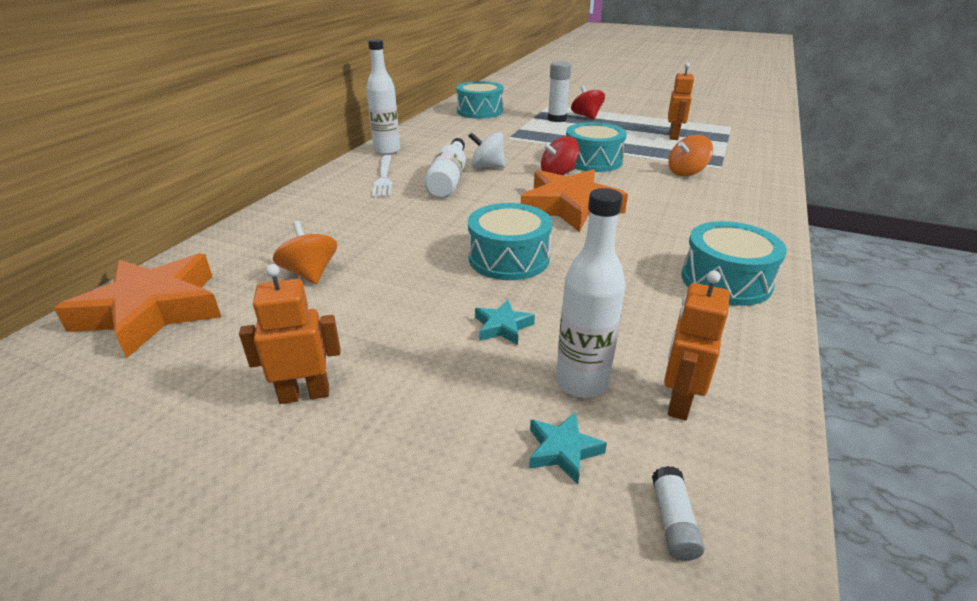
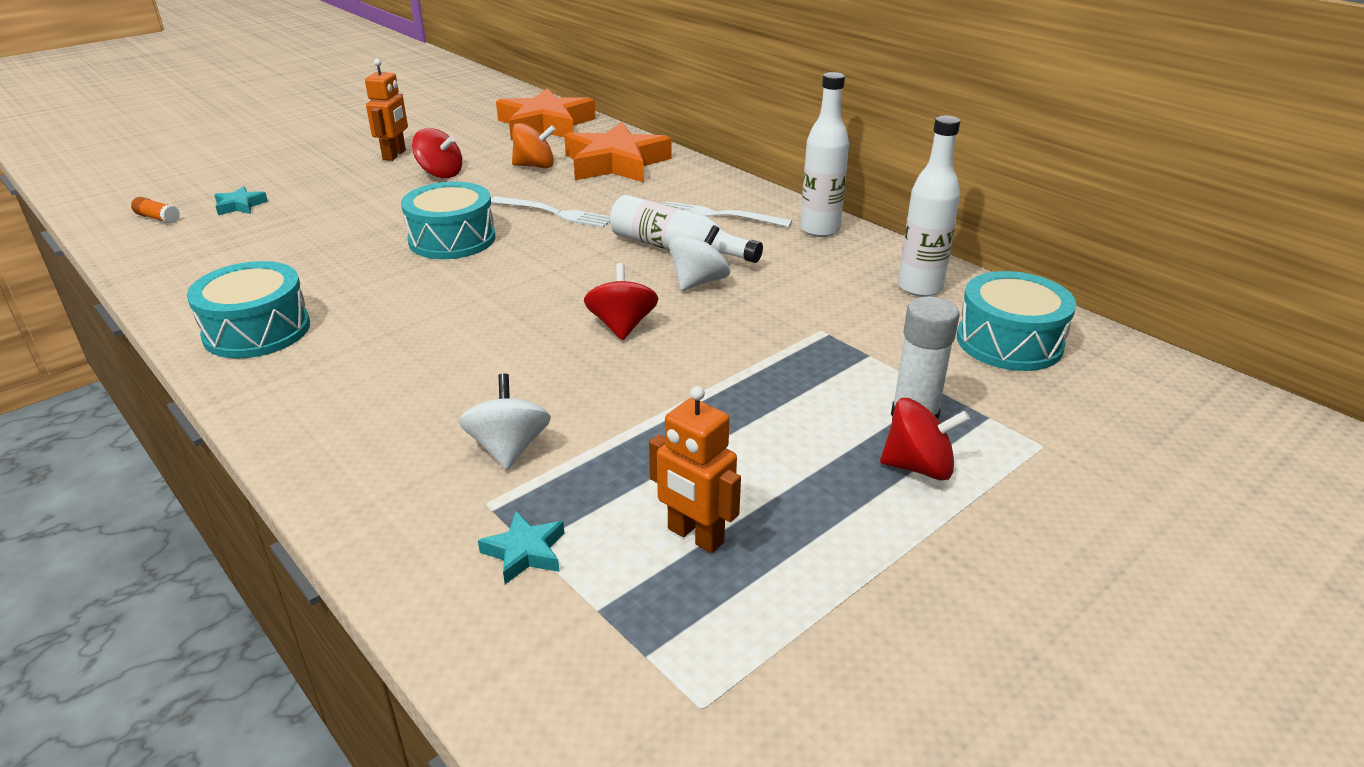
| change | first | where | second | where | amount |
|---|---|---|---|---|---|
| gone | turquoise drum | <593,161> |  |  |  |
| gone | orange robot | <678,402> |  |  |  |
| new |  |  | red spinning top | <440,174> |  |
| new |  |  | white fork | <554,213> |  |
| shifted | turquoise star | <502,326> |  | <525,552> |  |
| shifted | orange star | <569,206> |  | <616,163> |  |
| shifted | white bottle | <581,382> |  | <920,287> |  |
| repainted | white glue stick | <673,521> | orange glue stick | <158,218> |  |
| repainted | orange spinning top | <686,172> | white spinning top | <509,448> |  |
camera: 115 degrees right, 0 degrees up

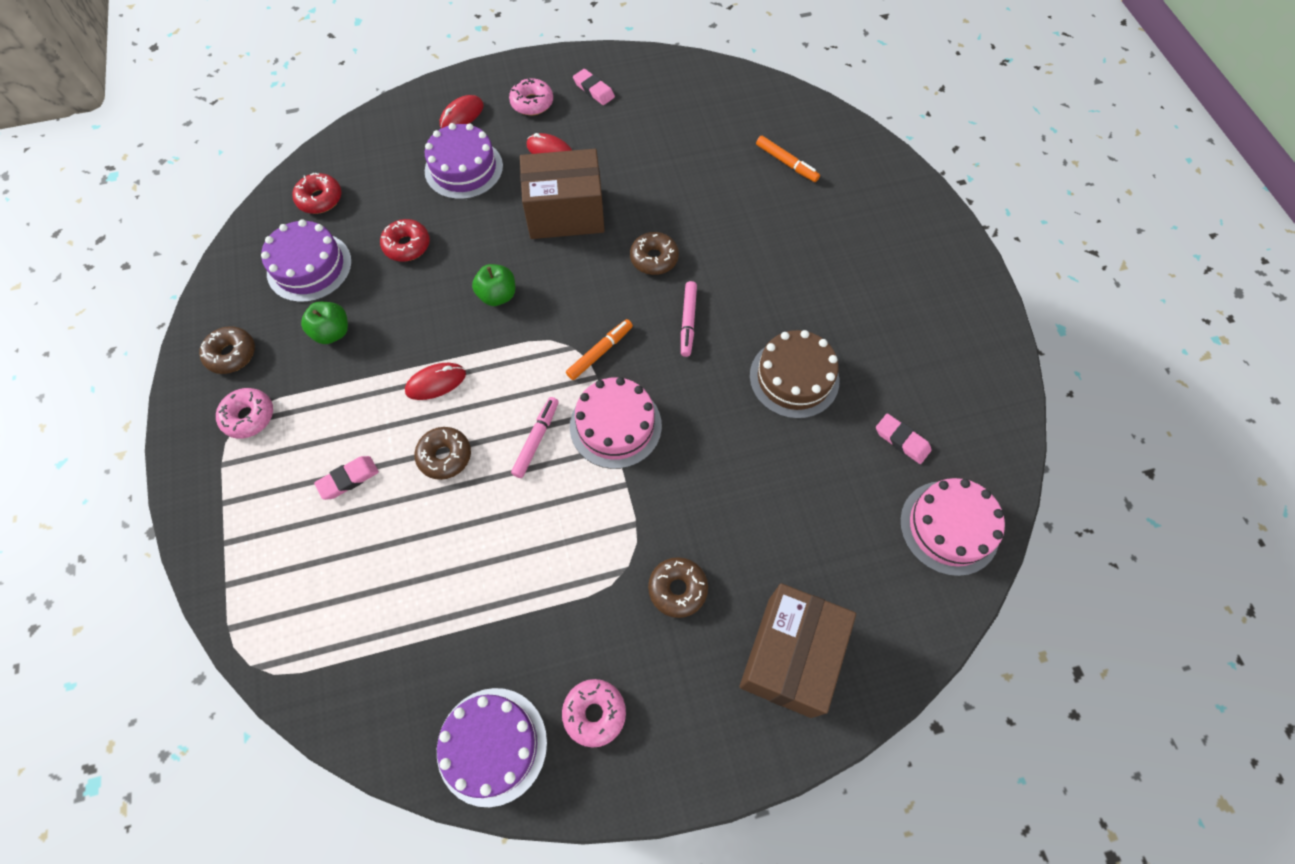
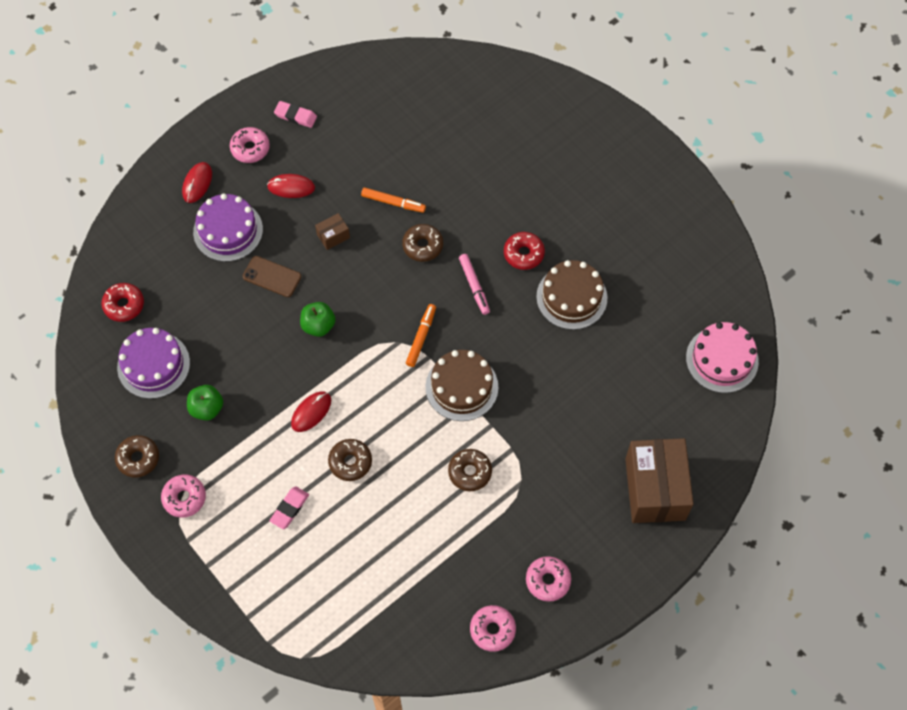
| change | first | where | second | where | amount |
|---|---|---|---|---|---|
| gone | pink marker | <536,440> |  |  |  |
| gone | pink eraser | <902,440> |  |  |  |
| new |  |  | brown phone | <272,277> |  |
| shifted | red donut | <407,245> |  | <523,254> |  |
| shifted | brown donut | <677,589> |  | <470,472> |  |
| shifted | orange marker | <786,163> |  | <393,202> |  |
| swapped | purple cake | <492,746> | pink donut | <492,630> |  |
| repainted | pink cake | <615,426> | brown cake | <461,387> |  |
| scaled | brown box | <565,213> |  | <333,236> | x0.42 |
camera: 25 degrees left, 0 degrees up

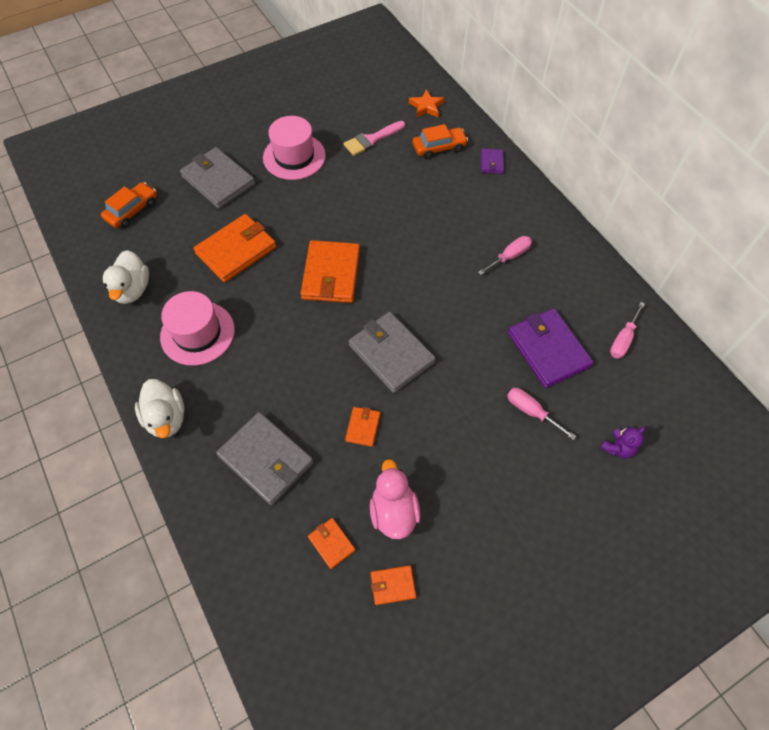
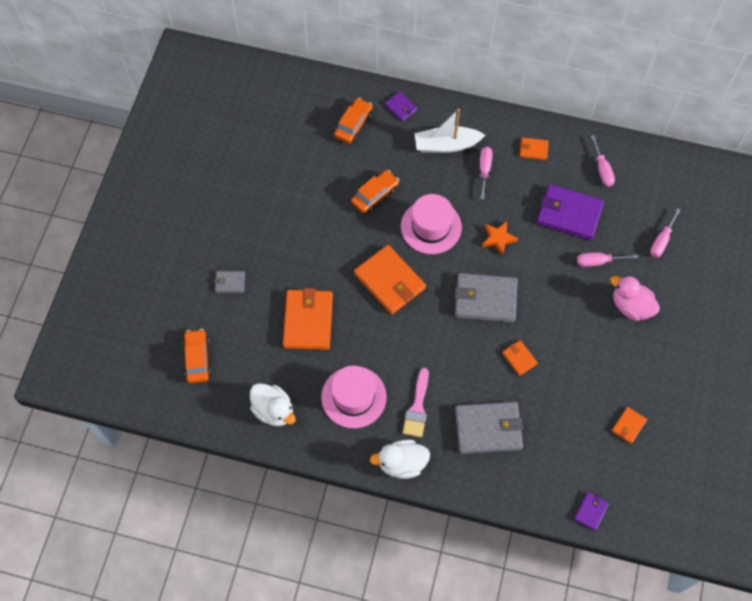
| change | first | where | second | where | amount |
|---|---|---|---|---|---|
| new |  |  | orange car | <375,195> |  |
| new |  |  | white boat | <446,145> |  |
| new |  |  | purple wallet | <590,511> |  |
| shifted | pink hat | <294,156> |  | <431,227> |  |
| shifted | orange wallet | <331,543> |  | <533,149> |  |
| shifted | pink brush | <371,140> |  | <417,408> |  |
| shifted | pink duck | <393,511> |  | <631,306> |  |
| shifted | orange star | <426,107> |  | <498,238> |  |
| swapped | purple teddy bear | <618,448> | pink screwdriver | <661,241> |  |
| rotated | white duck | <166,418> |  | <402,463> | 150 degrees clockwise |
| scaled | grey wallet | <218,180> |  | <230,282> | x0.48 |
camera: 45 degrees left, 5 degrees up

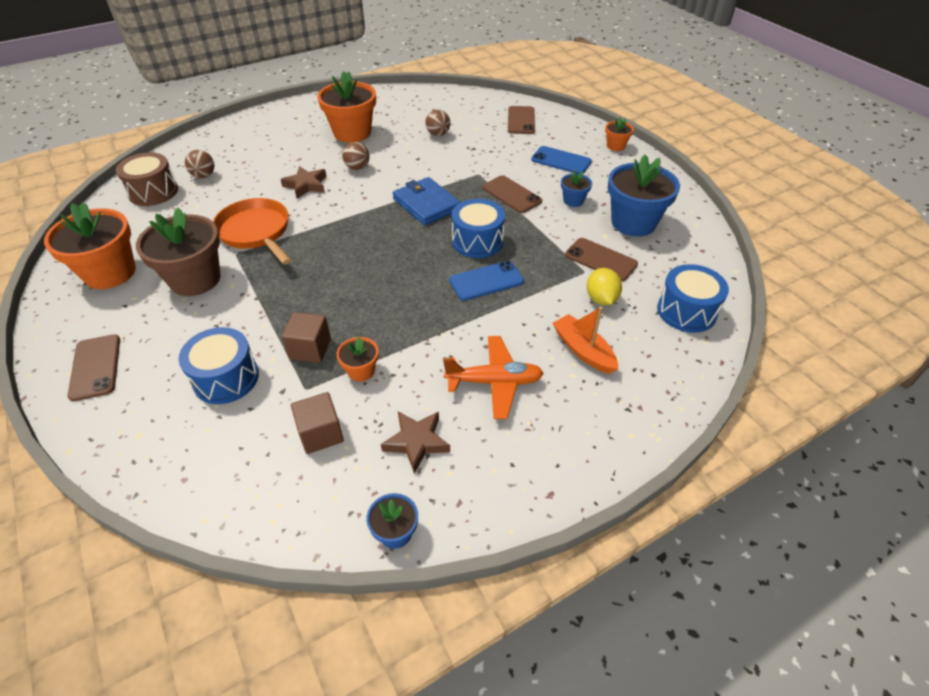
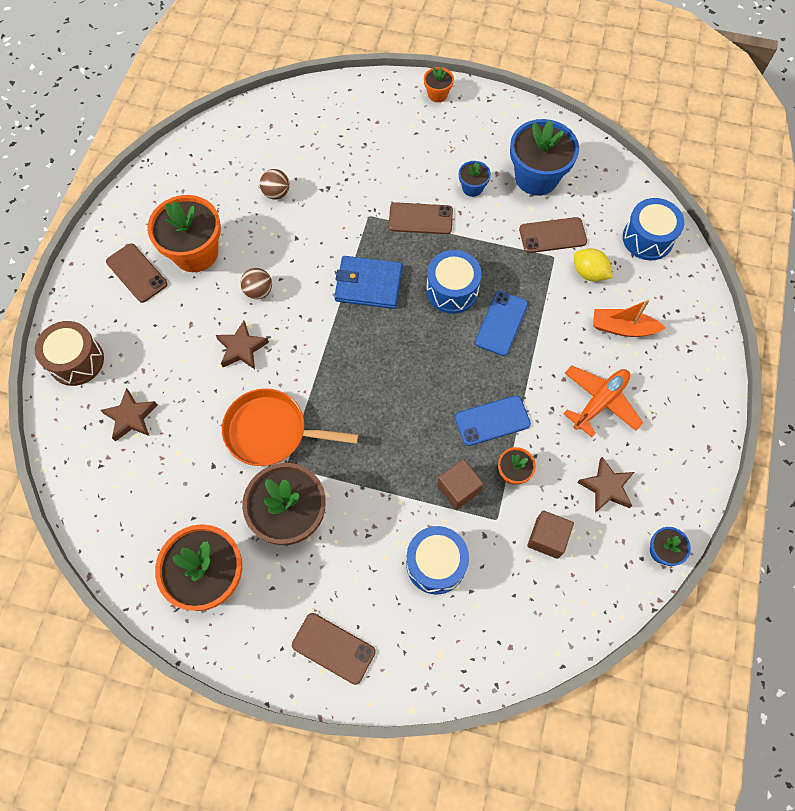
| change | first | where | second | where | amount |
|---|---|---|---|---|---|
| shifted | brown drum | <153,192> |  | <76,361> |  |
| shifted | brown phone | <521,120> |  | <137,273> |  |
| shifted | blue phone | <561,161> |  | <492,421> |  |
| swapped | brown ball | <204,176> | brown star | <131,417> |  |
camera: 45 degrees left, 20 degrees up

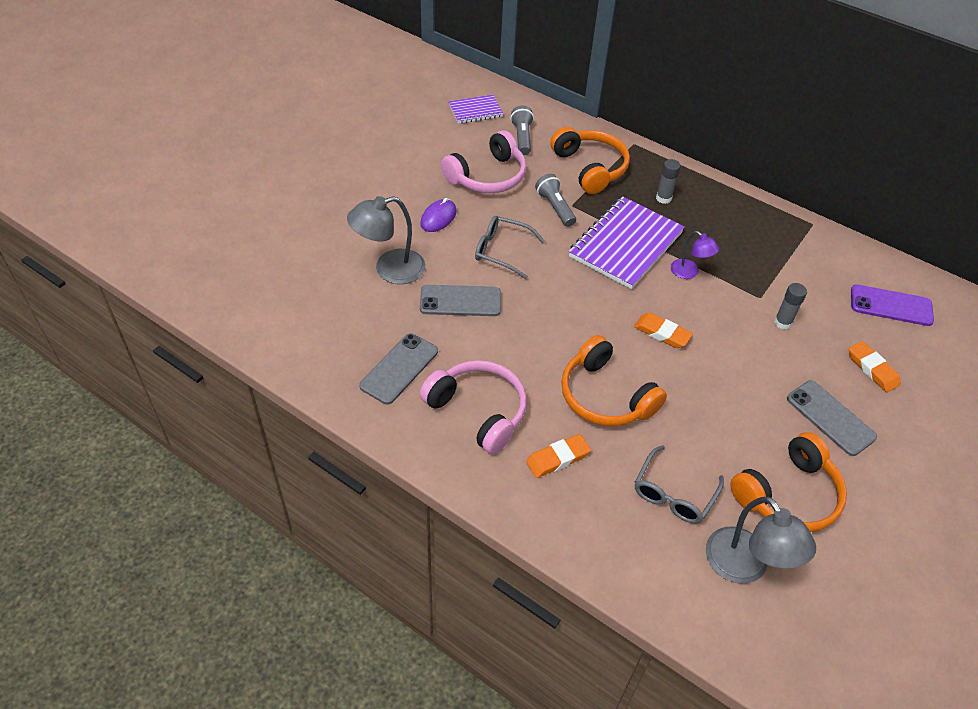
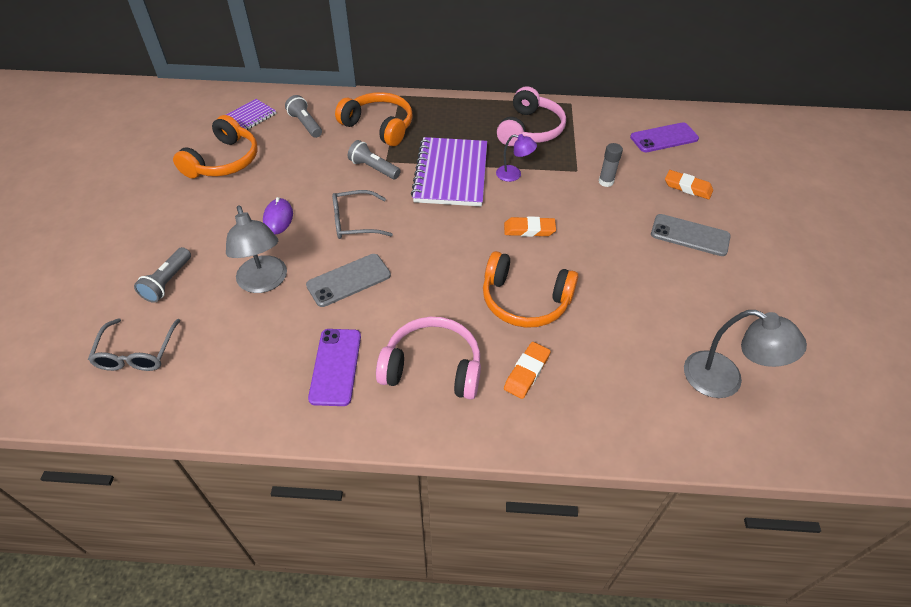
| change | first | where | second | where | amount |
|---|---|---|---|---|---|
| gone | grey glue stick | <663,198> |  |  |  |
| new |  |  | grey flashlight | <168,282> |  |
| shifted | pink headphones | <487,176> |  | <530,129> |  |
| shifted | grey glasses | <674,493> |  | <137,353> |  |
| shifted | orange headphones | <788,494> |  | <223,161> |  |
| repainted | grey phone | <399,368> | purple phone | <335,366> |  |
| rotated | grey lamp | <389,269> |  | <264,282> | 60 degrees counterclockwise |
camera: 30 degrees left, 0 degrees up

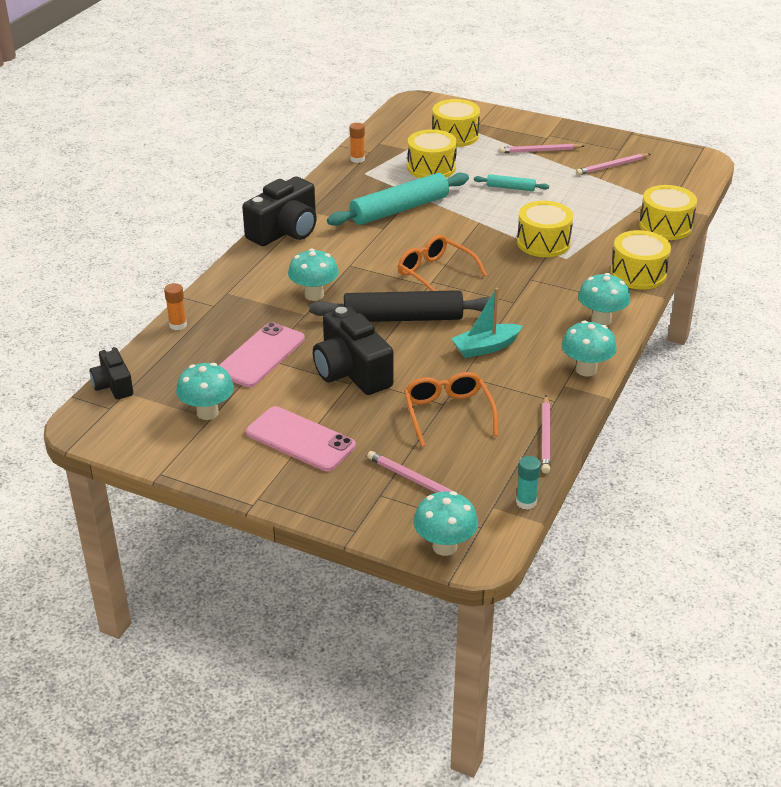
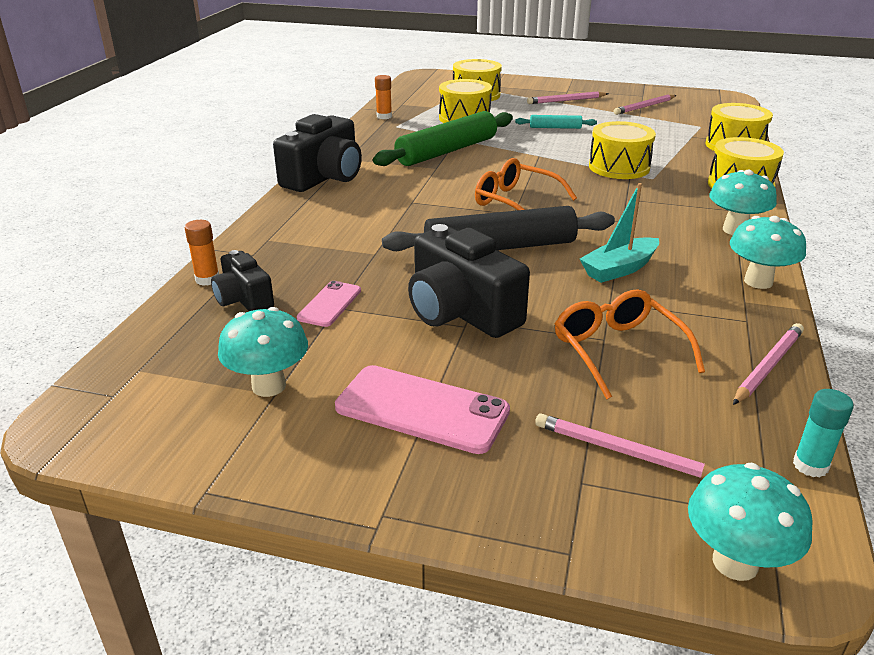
| change | first | where | second | where | amount |
|---|---|---|---|---|---|
| gone | turquoise mushroom | <314,295> |  |  |  |
| shifted | black camera | <113,385> |  | <244,299> |  |
| repainted | turquoise rolling pin | <399,209> | green rolling pin | <447,151> |  |
| rotated | pink pencil | <545,436> |  | <768,366> | 135 degrees counterclockwise |
| scaled | pink phone | <260,355> |  | <329,304> | x0.57 |
camera: 10 degrees left, 5 degrees down

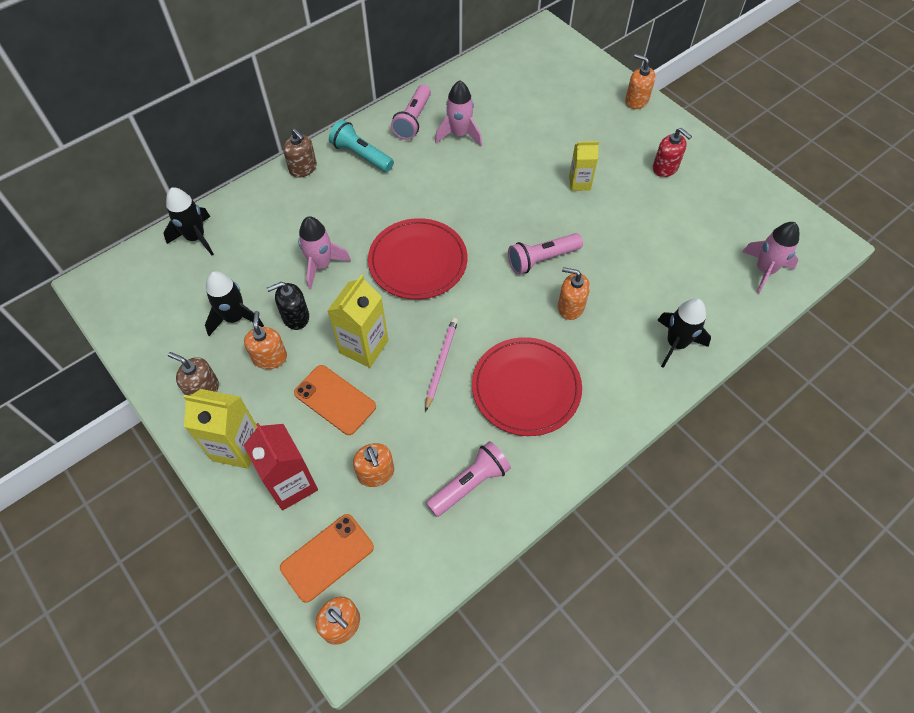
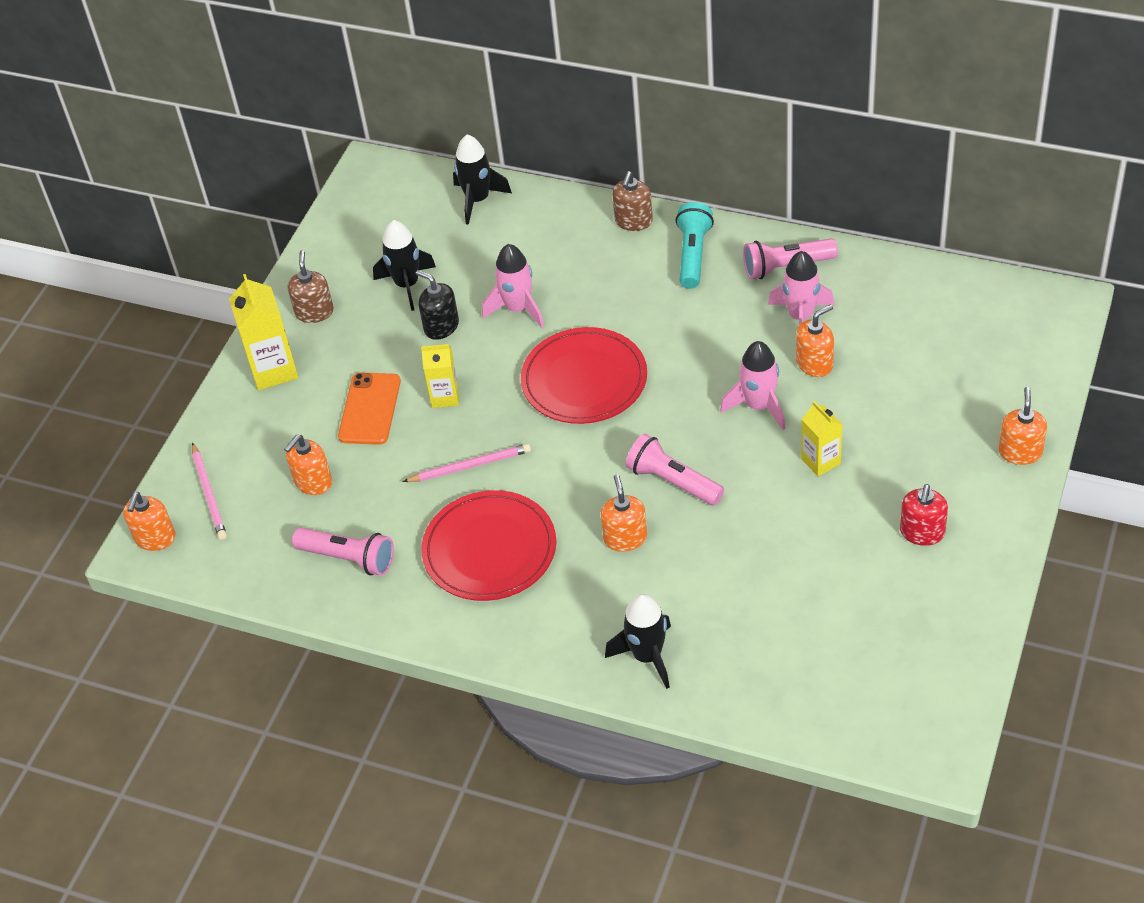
| change | first | where | second | where | amount |
|---|---|---|---|---|---|
| gone | red carton | <291,484> |  |  |  |
| shifted | orange soap dispenser | <270,357> |  | <814,364> |  |
| shifted | pink rocket | <764,270> |  | <759,406> |  |
| swapped | orange phone | <327,557> | pink pencil | <209,494> |  |
| scaled | yellow carton | <364,347> |  | <445,396> | x0.63 |
camera: 65 degrees right, 10 degrees down

